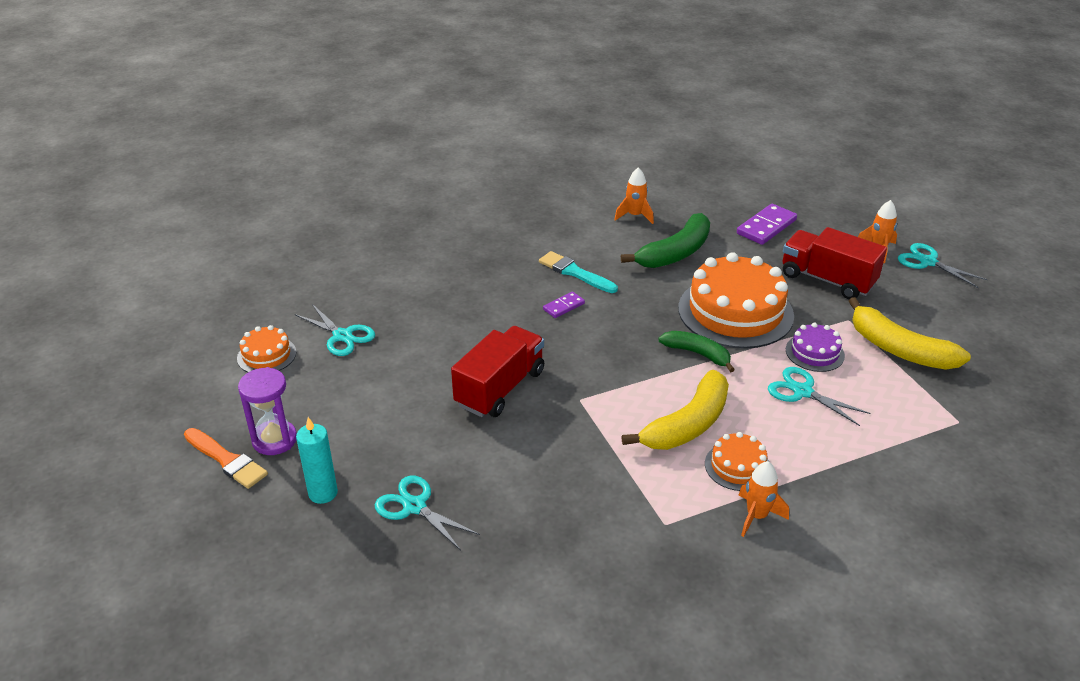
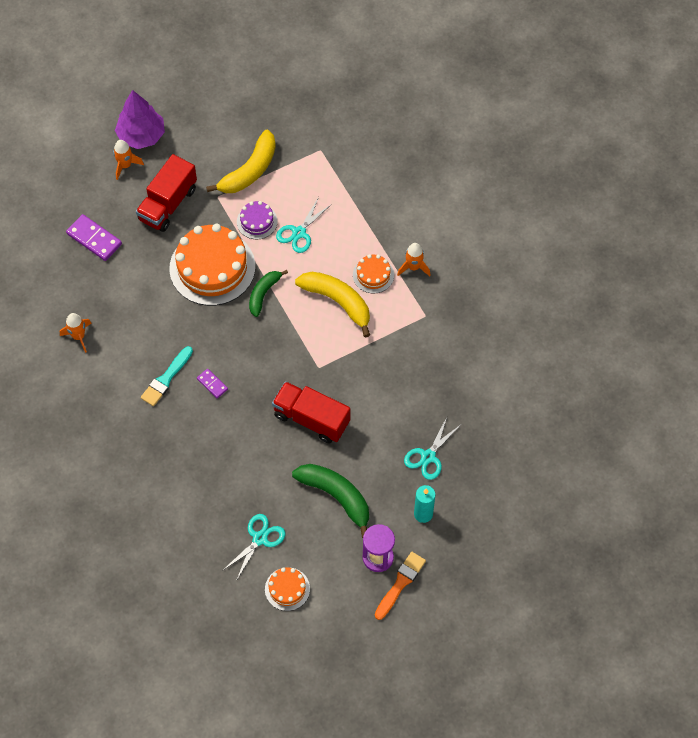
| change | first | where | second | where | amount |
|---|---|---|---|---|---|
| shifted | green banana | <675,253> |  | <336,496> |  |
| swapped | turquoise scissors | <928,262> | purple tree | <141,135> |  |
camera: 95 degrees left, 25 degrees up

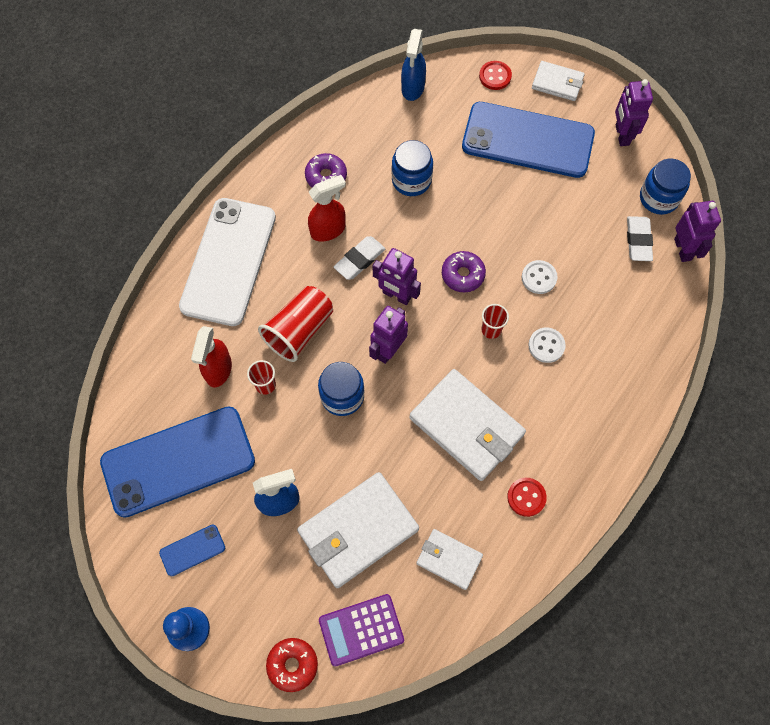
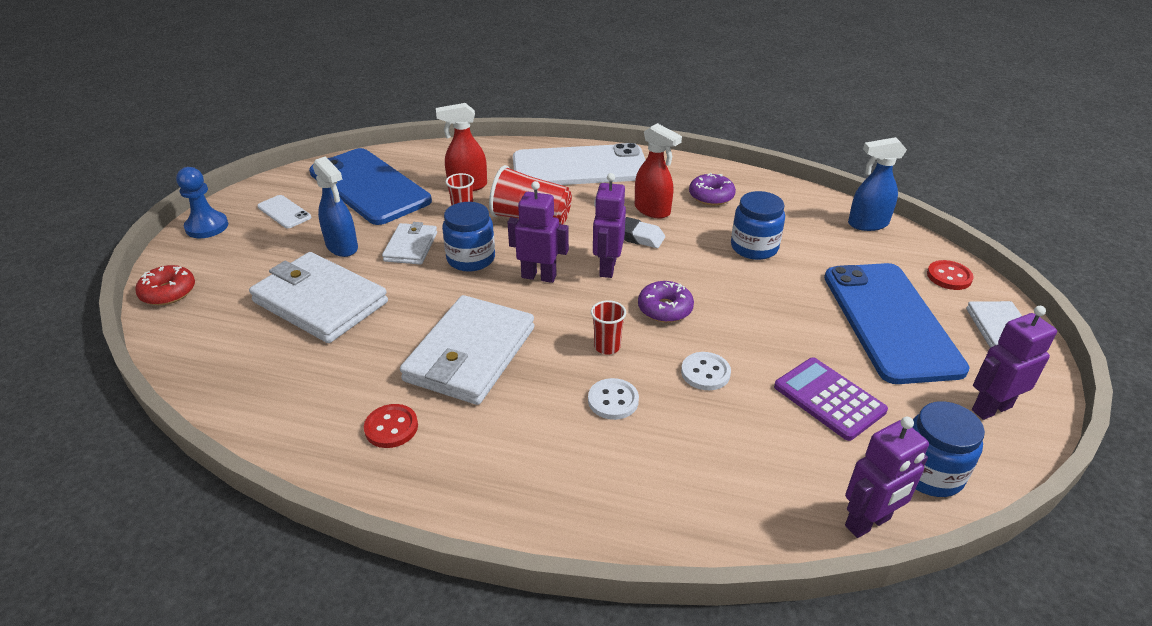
| change | first | where | second | where | amount |
|---|---|---|---|---|---|
| gone | white eraser | <638,241> |  |  |  |
| shifted | purple calculator | <361,630> |  | <829,399> |  |
| shifted | white wallet | <449,559> |  | <411,247> |  |
| repainted | blue phone | <192,550> | white phone | <284,212> |  |
camera: 70 degrees right, 30 degrees down

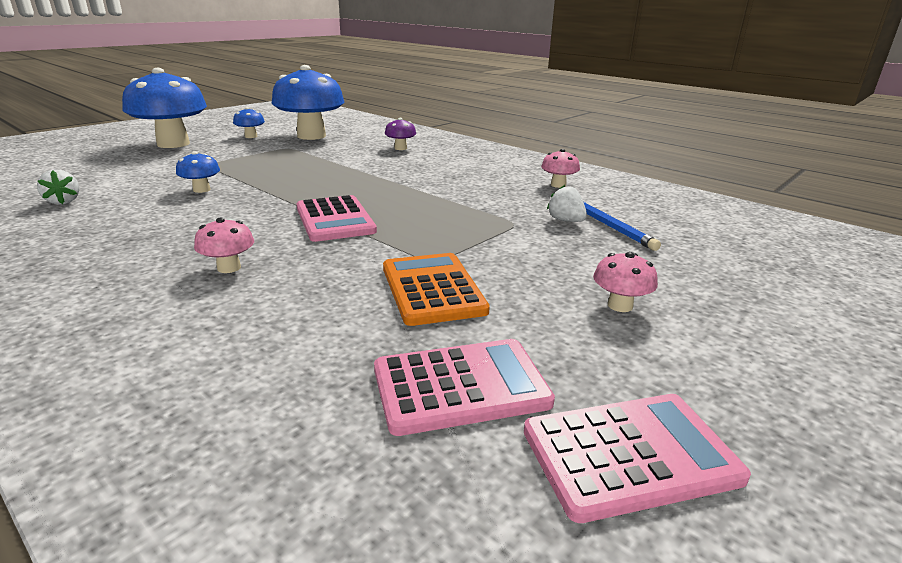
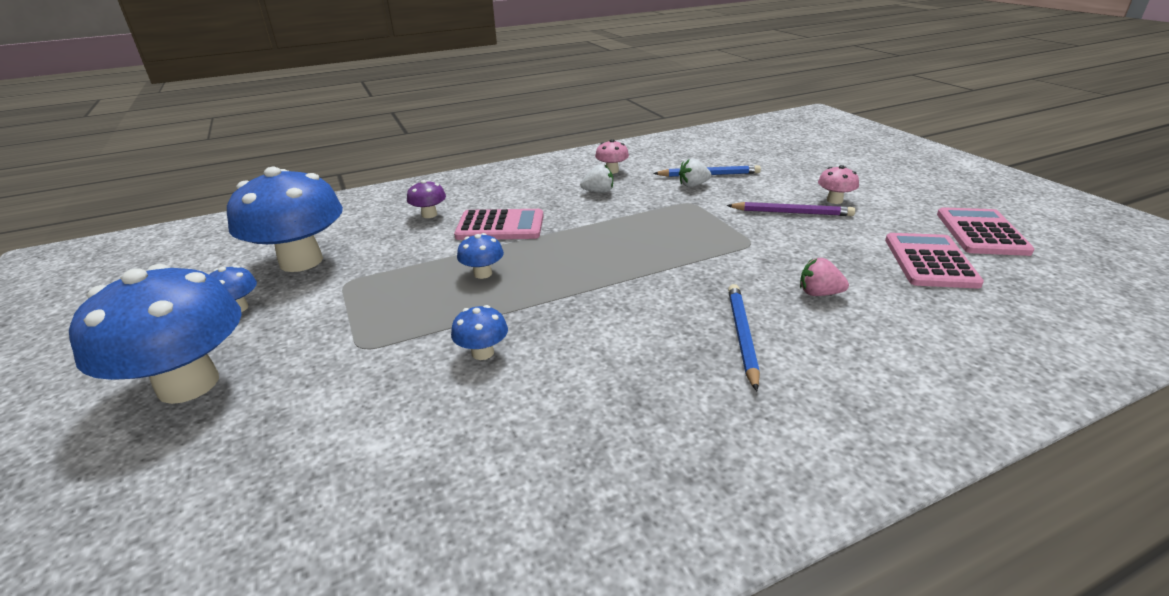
| change | first | where | second | where | amount |
|---|---|---|---|---|---|
| gone | orange calculator | <432,289> |  |  |  |
| new |  |  | blue mushroom | <483,273> |  |
| new |  |  | purple pencil | <792,212> |  |
| new |  |  | pink strawberry | <819,293> |  |
| shifted | white strawberry | <63,201> |  | <598,192> |  |
| shifted | pink calculator | <335,219> |  | <500,226> |  |
| swapped | pink mushroom | <229,268> | blue pencil | <742,336> |  |
camera: 65 degrees left, 5 degrees up

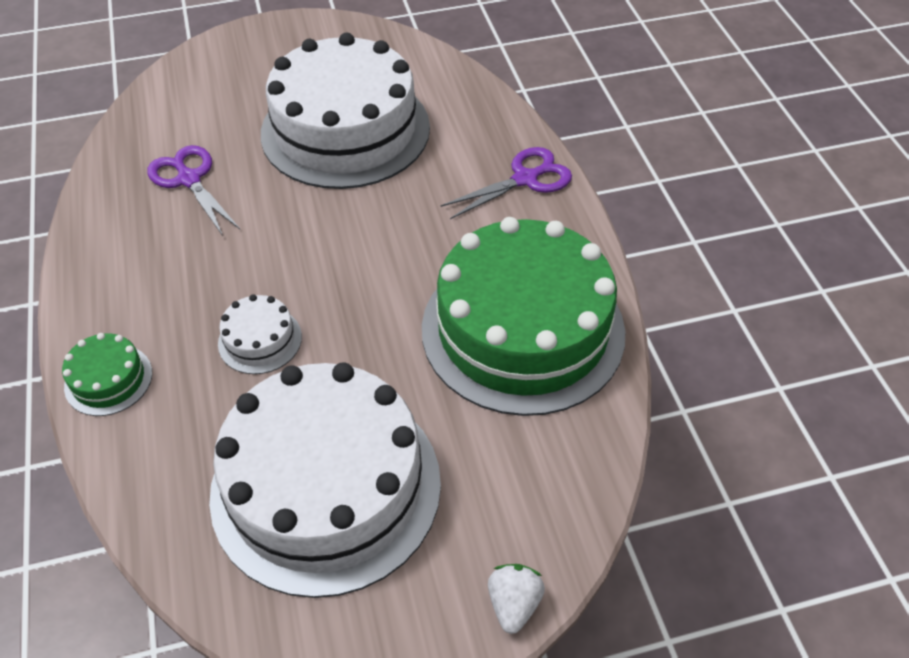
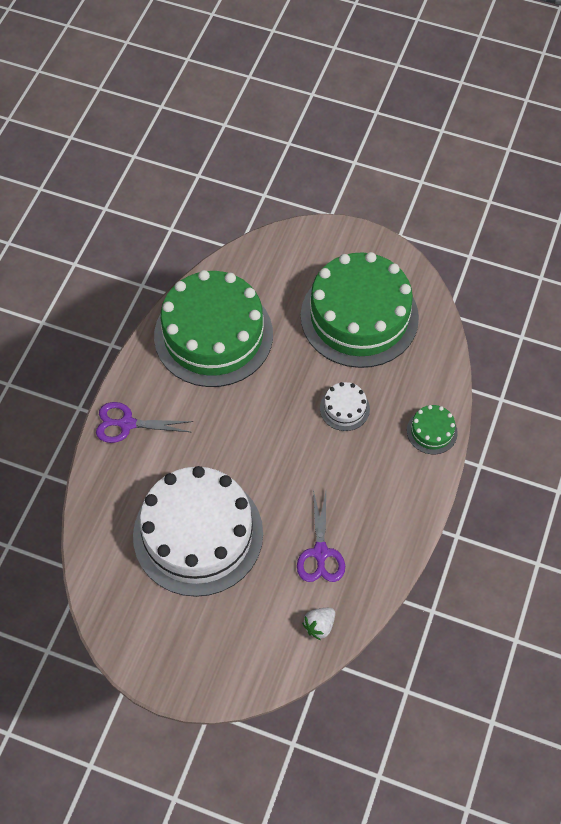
| change | first | where | second | where | amount |
|---|---|---|---|---|---|
| shifted | white strawberry | <514,604> |  | <319,626> |  |
| repainted | white cake | <326,487> | green cake | <359,316> |  |
camera: 145 degrees left, 10 degrees up

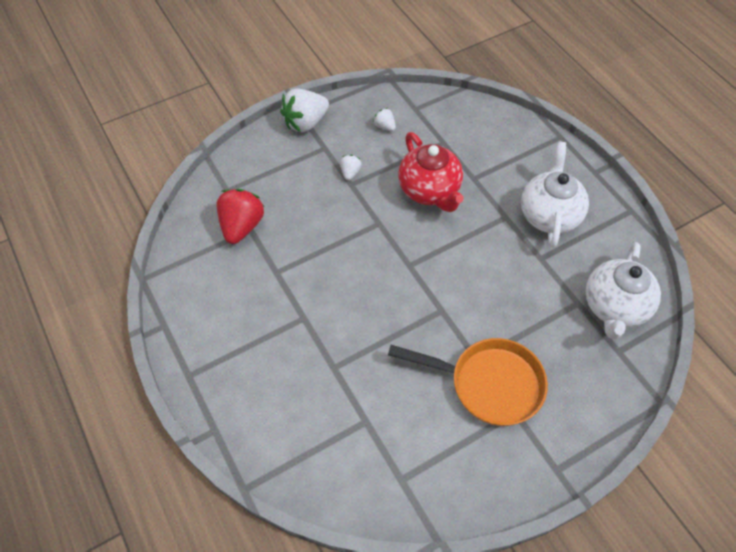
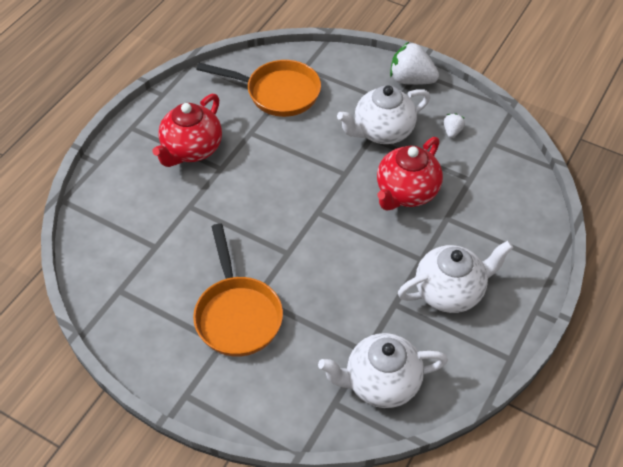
| change | first | where | second | where | amount |
|---|---|---|---|---|---|
| new |  |  | red teapot | <191,150> |  |
| swapped | red strawberry | <242,226> | orange pan | <277,93> |  |
| swapped | white strawberry | <350,173> | white teapot | <382,132> |  |
camera: 60 degrees right, 5 degrees down

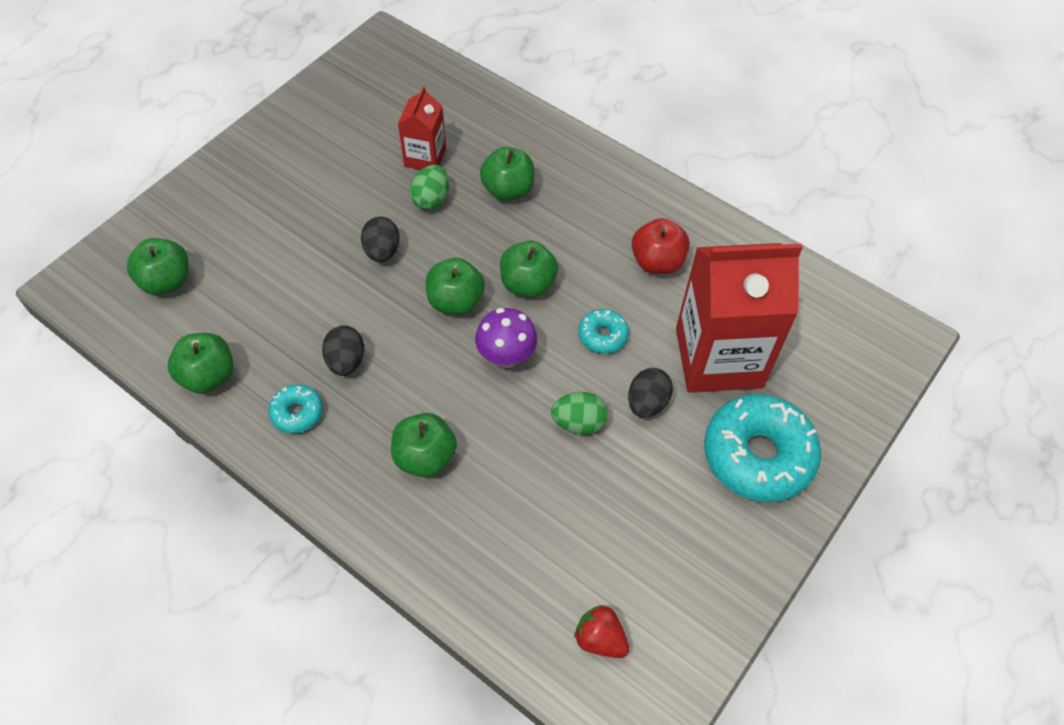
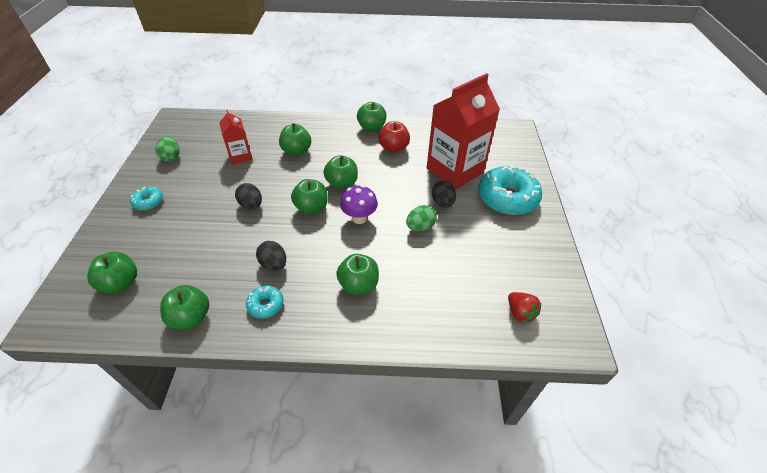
| change | first | where | second | where | amount |
|---|---|---|---|---|---|
| new |  |  | green apple | <371,128> |  |
| shifted | green egg | <431,199> |  | <171,157> |  |
| shifted | turquoise donut | <602,336> |  | <148,202> |  |
| rotated | red strawberry | <600,639> |  | <520,313> | 120 degrees counterclockwise |
camera: 35 degrees left, 10 degrees down

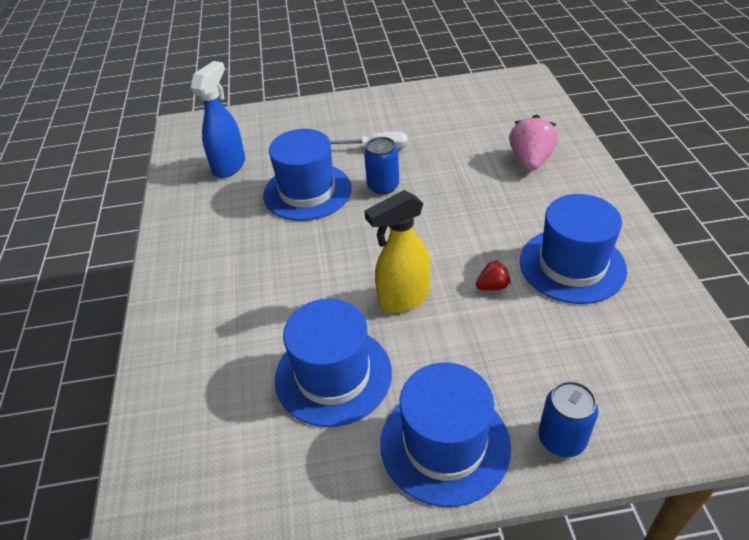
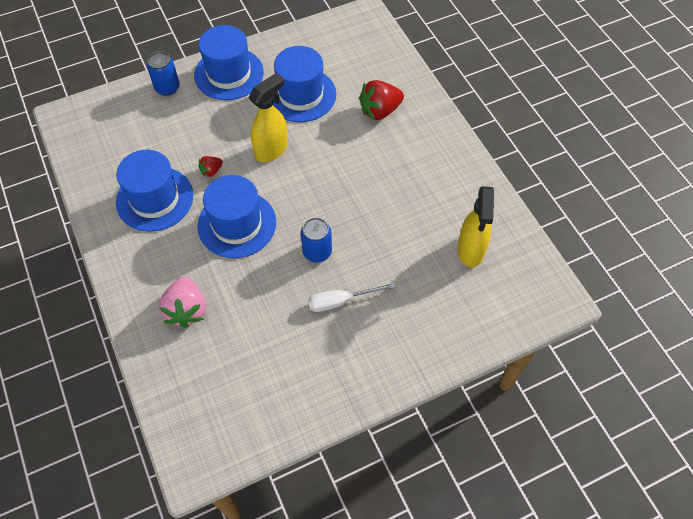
| change | first | where | second | where | amount |
|---|---|---|---|---|---|
| new |  |  | red strawberry | <380,111> |  |
| shifted | blue hat | <307,191> |  | <237,224> |  |
| repainted | blue spray bottle | <229,166> | yellow spray bottle | <470,251> |  |
camera: 160 degrees right, 15 degrees up

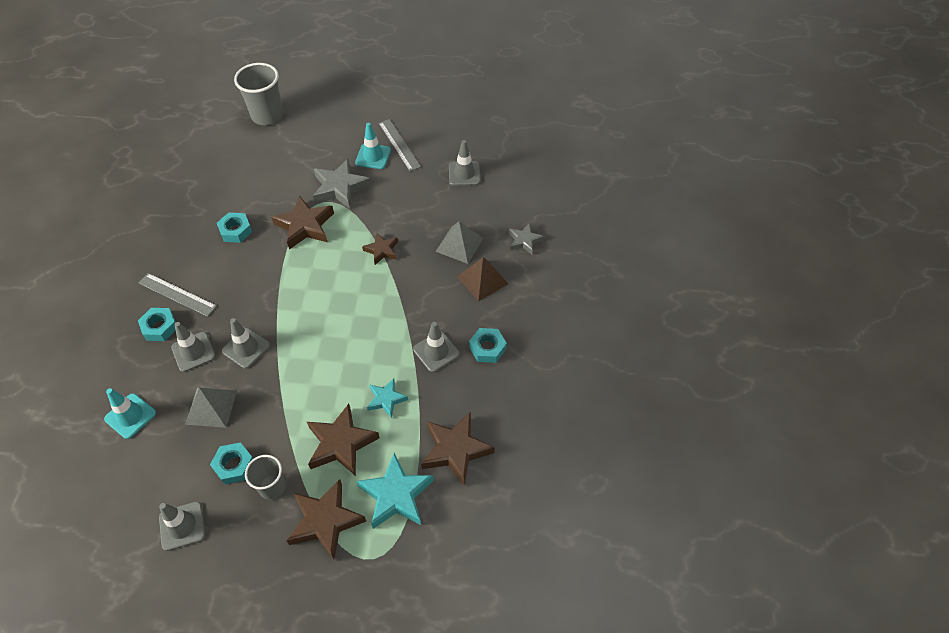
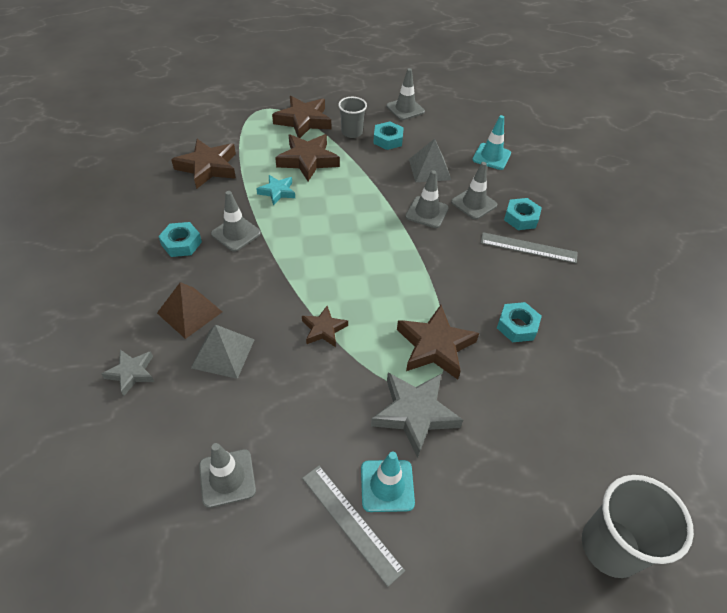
| change | first | where | second | where | amount |
|---|---|---|---|---|---|
| gone | turquoise star | <396,495> |  |  |  |
camera: 165 degrees right, 5 degrees down

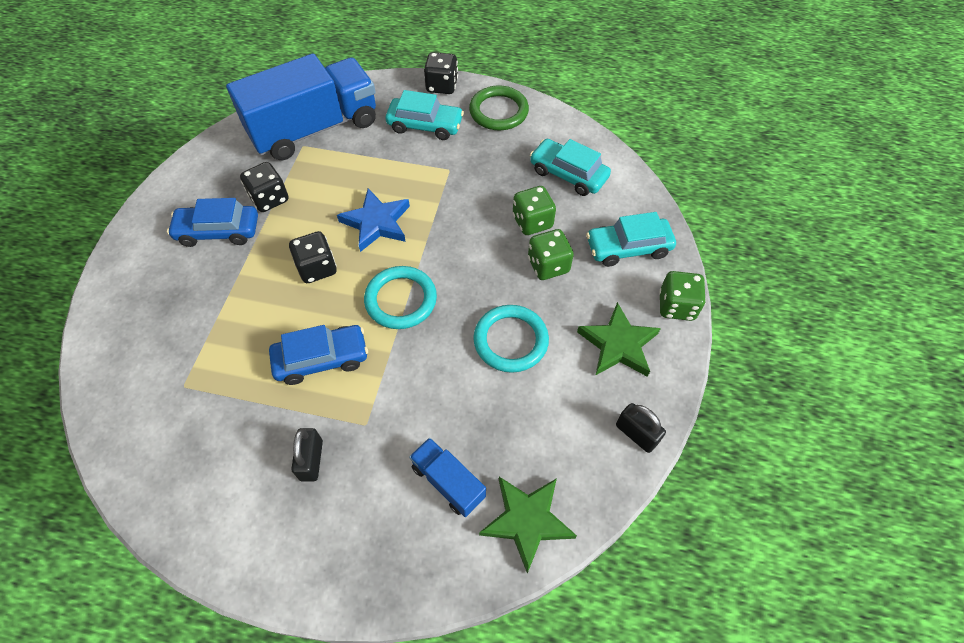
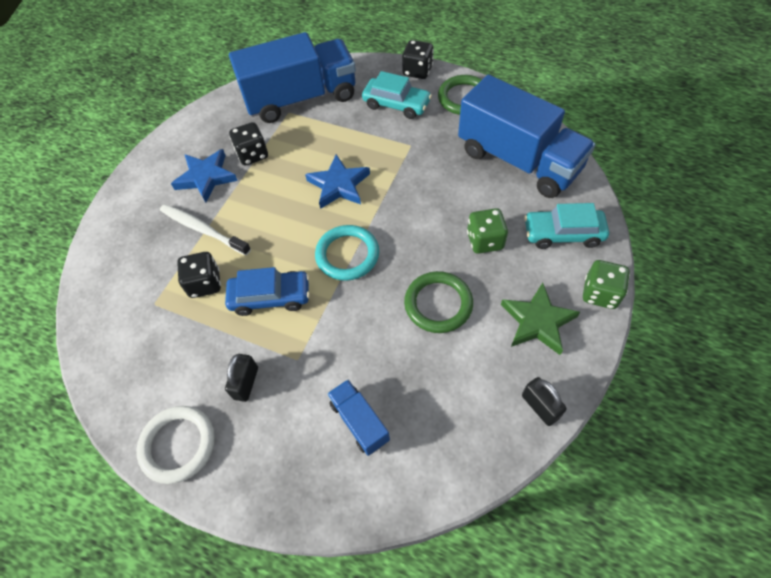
| change | first | where | second | where | amount |
|---|---|---|---|---|---|
| gone | green star | <527,520> |  |  |  |
| gone | green dice | <532,222> |  |  |  |
| new |  |  | white ring | <178,445> |  |
| new |  |  | white toothbrush | <203,229> |  |
| shifted | black dice | <317,268> |  | <205,283> |  |
| swapped | blue car | <218,231> | blue star | <206,177> |  |
| swapped | turquoise car | <568,174> | blue truck | <518,160> |  |
| repainted | turquoise ring | <510,340> | green ring | <438,304> |  |
camera: 15 degrees right, 0 degrees up

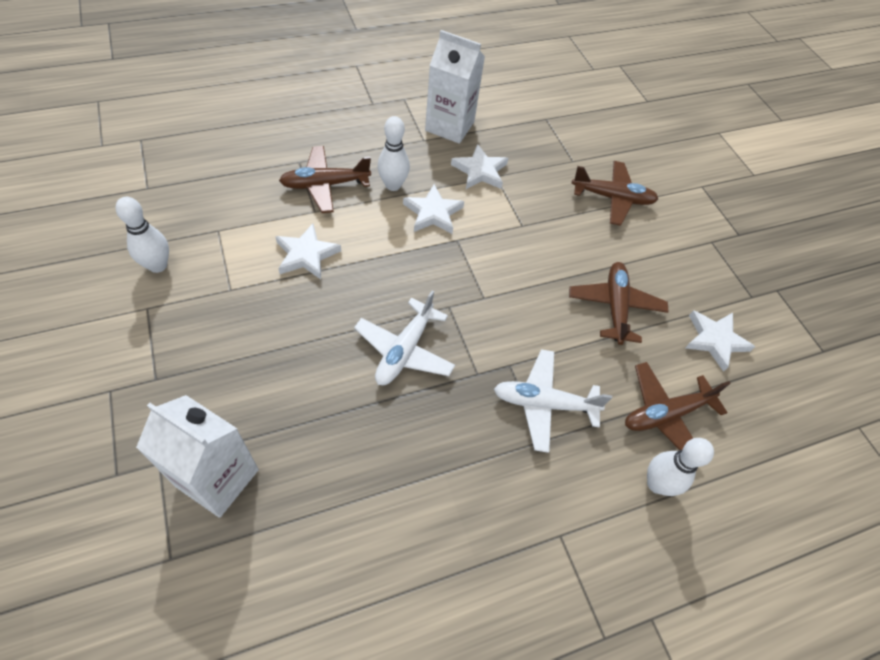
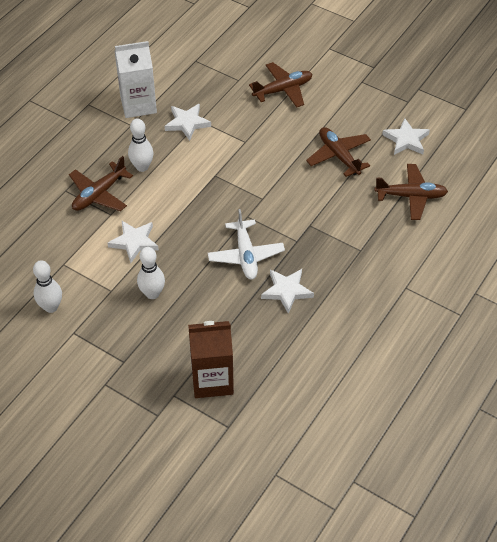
| change | first | where | second | where | amount |
|---|---|---|---|---|---|
| gone | white plane | <544,403> |  |  |  |
| shifted | white star | <433,213> |  | <287,291> |  |
| shifted | white bowling pin | <656,484> |  | <152,293> |  |
| repainted | white carton | <217,478> | brown carton | <212,380> |  |
| rotated | brown plane | <666,414> |  | <410,196> | 120 degrees counterclockwise |
camera: 30 degrees left, 5 degrees down

